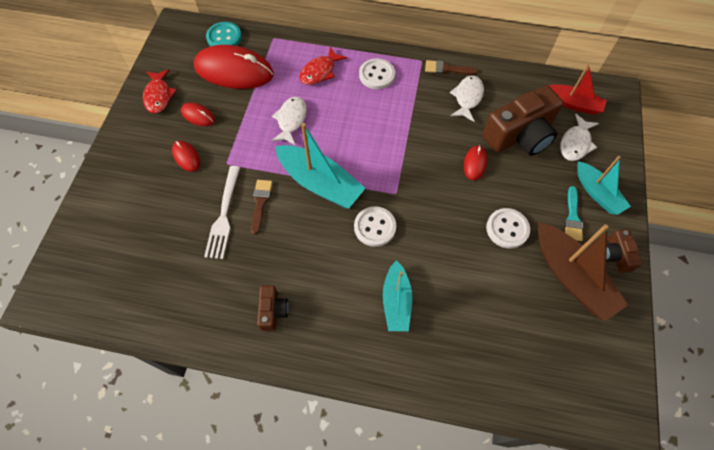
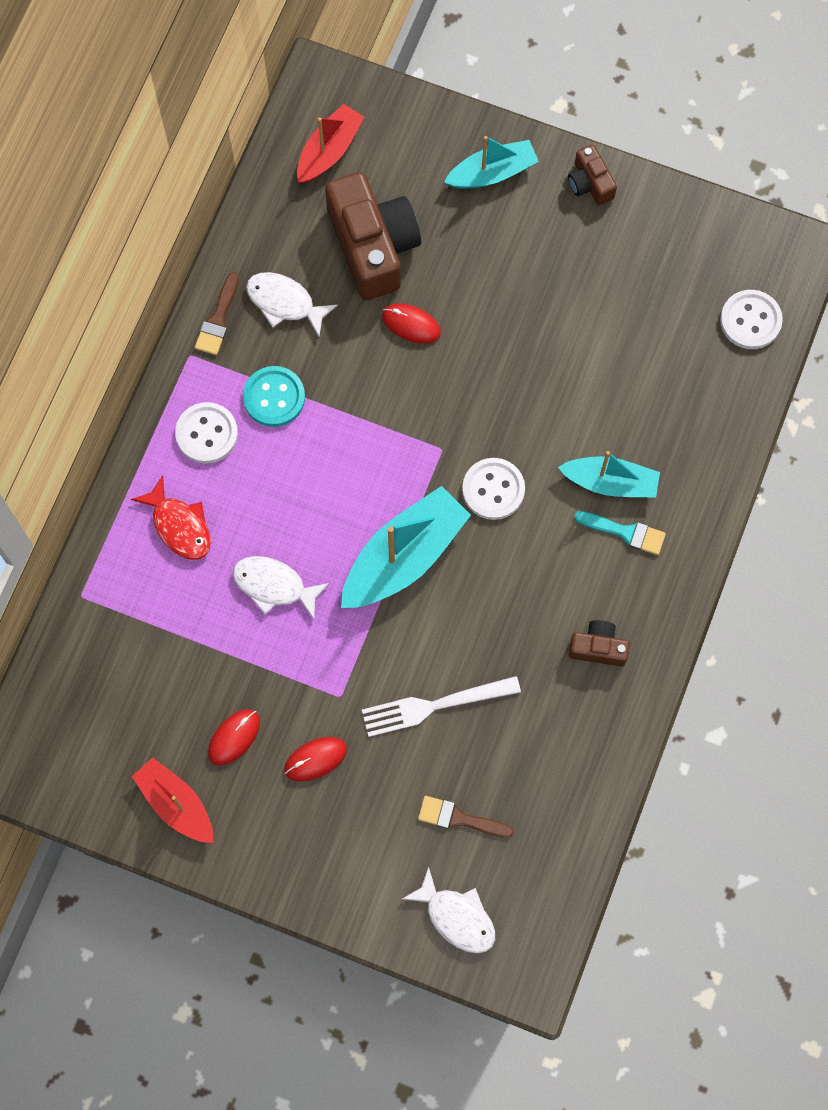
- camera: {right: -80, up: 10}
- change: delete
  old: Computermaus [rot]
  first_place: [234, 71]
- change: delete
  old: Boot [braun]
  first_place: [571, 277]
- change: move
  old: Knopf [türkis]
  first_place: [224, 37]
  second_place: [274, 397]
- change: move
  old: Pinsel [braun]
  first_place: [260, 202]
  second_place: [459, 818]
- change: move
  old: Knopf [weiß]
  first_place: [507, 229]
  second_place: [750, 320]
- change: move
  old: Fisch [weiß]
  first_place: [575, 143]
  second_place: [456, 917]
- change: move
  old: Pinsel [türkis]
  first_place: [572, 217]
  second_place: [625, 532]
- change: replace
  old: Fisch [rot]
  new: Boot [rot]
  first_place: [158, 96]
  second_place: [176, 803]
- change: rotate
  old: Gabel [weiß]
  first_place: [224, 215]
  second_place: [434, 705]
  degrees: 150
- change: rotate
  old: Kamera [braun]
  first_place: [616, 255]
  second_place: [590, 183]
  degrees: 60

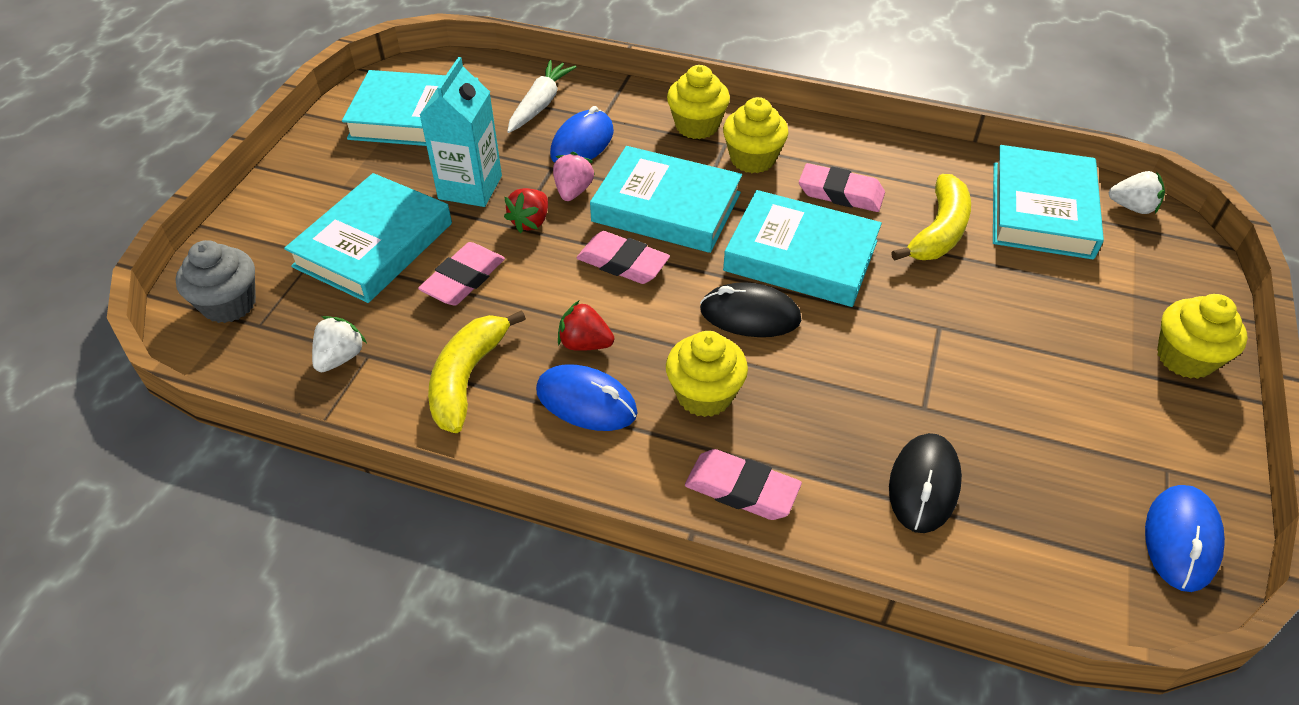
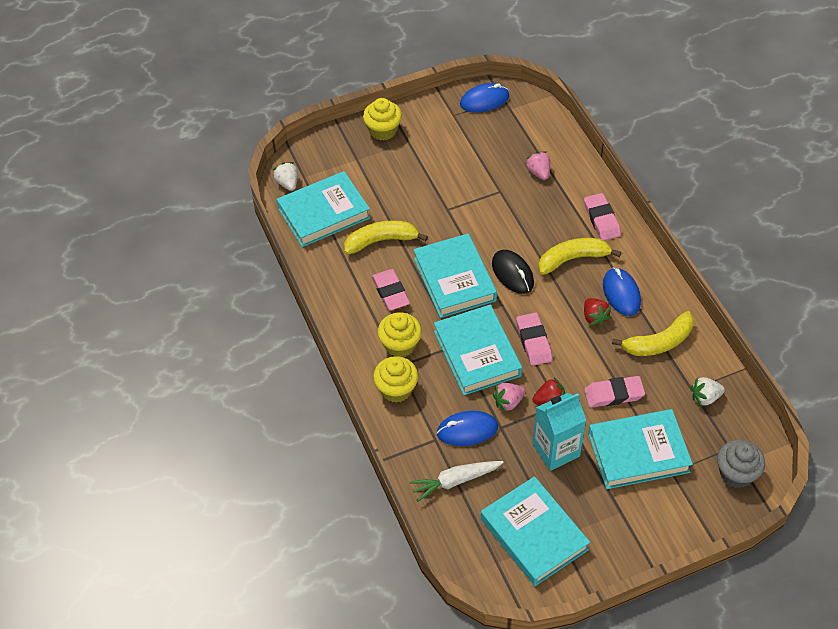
- camera: {right: -130, up: 5}
- change: replace
  old: Muffin [gelb]
  new: Banane [gelb]
  first_place: [704, 395]
  second_place: [573, 259]
- change: replace
  old: Computermaus [schwarz]
  new: Erdbeere [rosa]
  first_place: [924, 485]
  second_place: [538, 172]

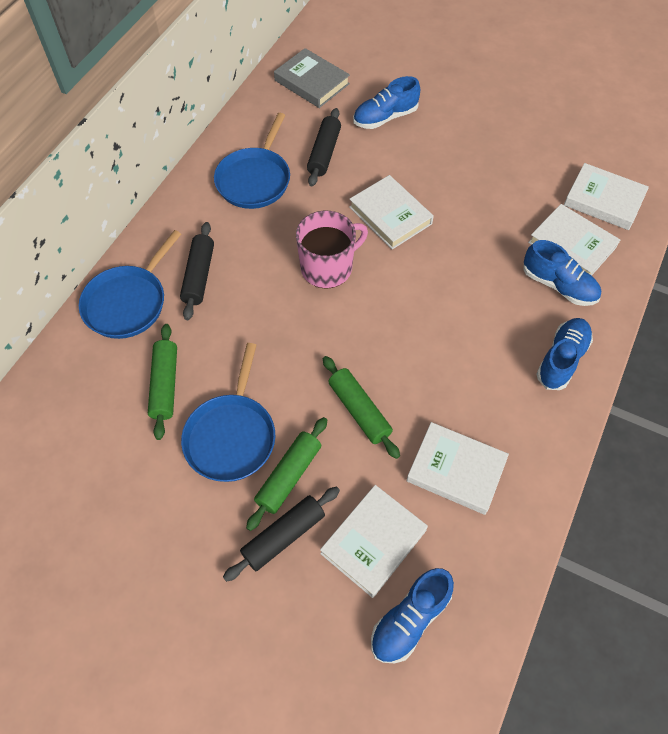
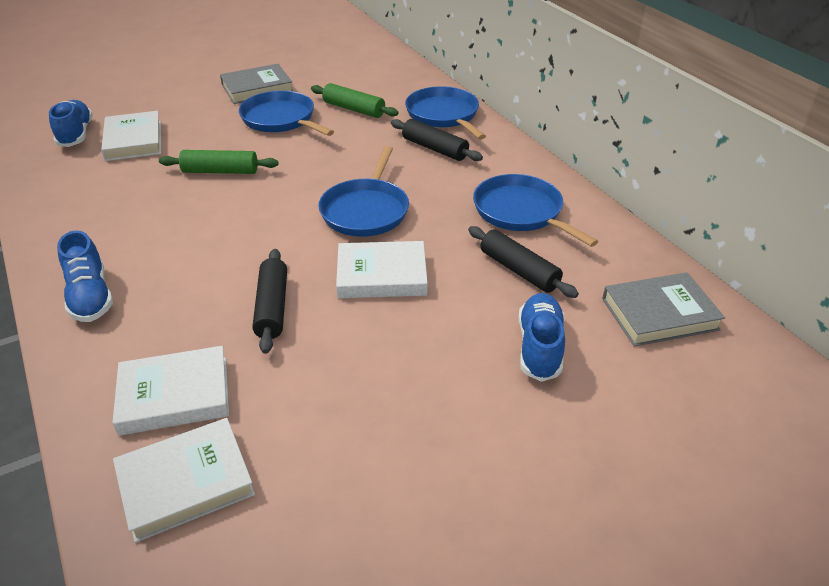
- camera: {right: 125, up: -20}
- change: delete
  old: Nudelholz [grün]
  first_place: [289, 476]
- change: delete
  old: Buch [weiß]
  first_place: [456, 470]
- change: delete
  old: Schuh [blau]
  first_place: [558, 285]
- change: insert
  new: Buch [grau]
  second_place: [257, 88]
- change: move
  old: Nudelholz [schwarz]
  first_place: [283, 536]
  second_place: [272, 307]
- change: replace
  old: Tasse [rosa]
  new: Pfanne [blau]
  first_place: [328, 267]
  second_place: [366, 210]

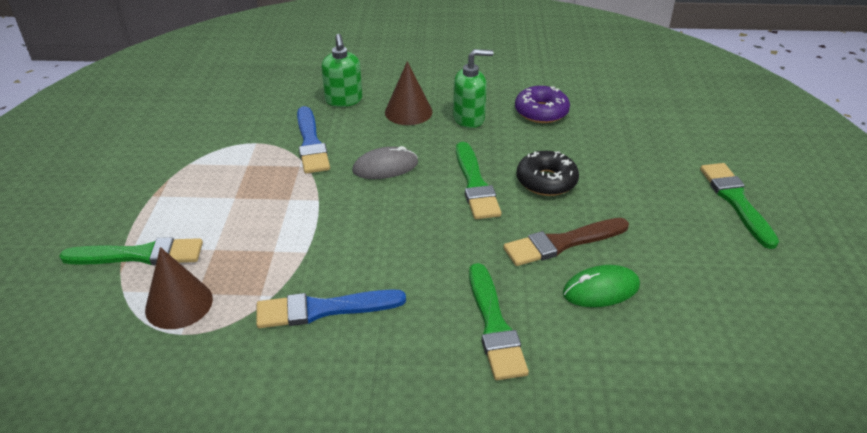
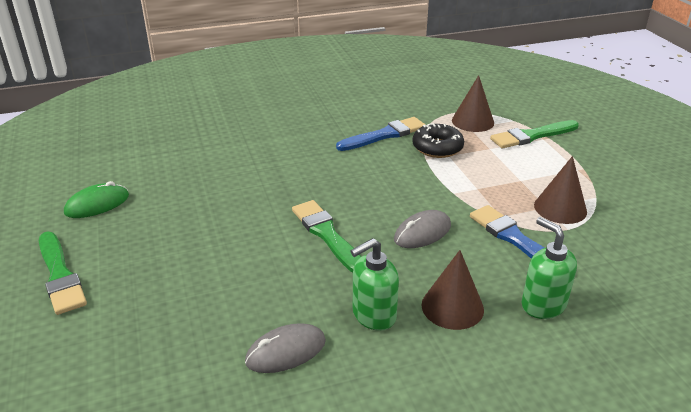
- camera: {right: 160, up: -5}
- change: delete
  old: Pinsel [grün]
  first_place: [494, 325]
- change: delete
  old: Pinsel [braun]
  first_place: [562, 243]
- change: insert
  new: Kegel [braun]
  second_place: [560, 208]
- change: move
  old: Donut [schwarz]
  first_place: [546, 181]
  second_place: [437, 148]
- change: move
  old: Computermaus [grün]
  first_place: [601, 290]
  second_place: [97, 204]
- change: replace
  old: Donut [lila]
  new: Computermaus [grau]
  first_place: [541, 112]
  second_place: [286, 351]

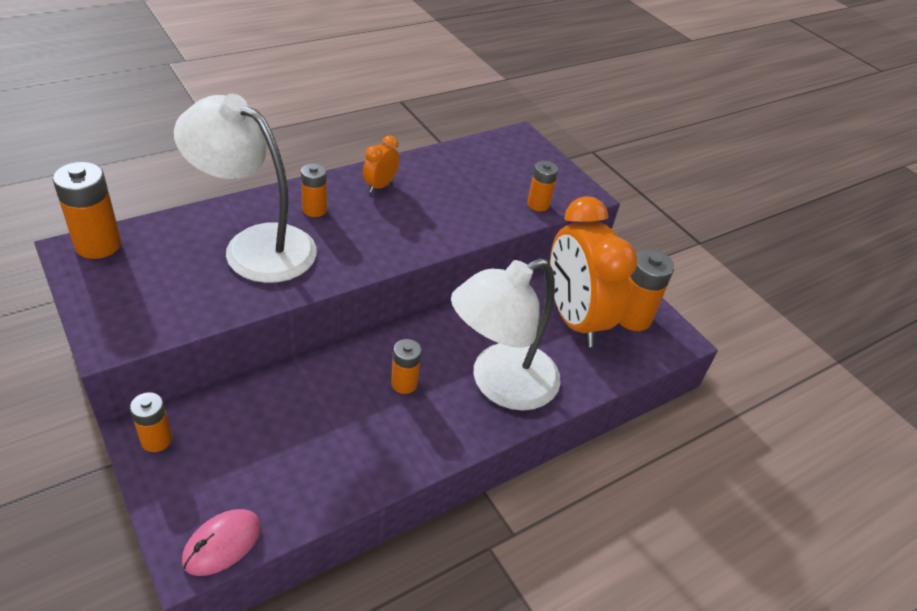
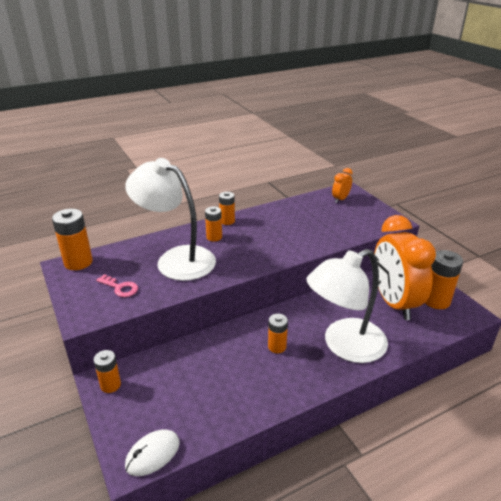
- camera: {right: 10, up: -10}
- change: insert
  new: Schlüssel [rosa]
  second_place: [120, 288]
- change: move
  old: Wecker [orange]
  first_place: [380, 185]
  second_place: [340, 199]
- change: move
  old: Batterie [orange]
  first_place: [538, 204]
  second_place: [227, 221]
- change: recolor
  old: Computermaus [rosa]
  new: Computermaus [weiß]
  first_place: [222, 544]
  second_place: [153, 454]

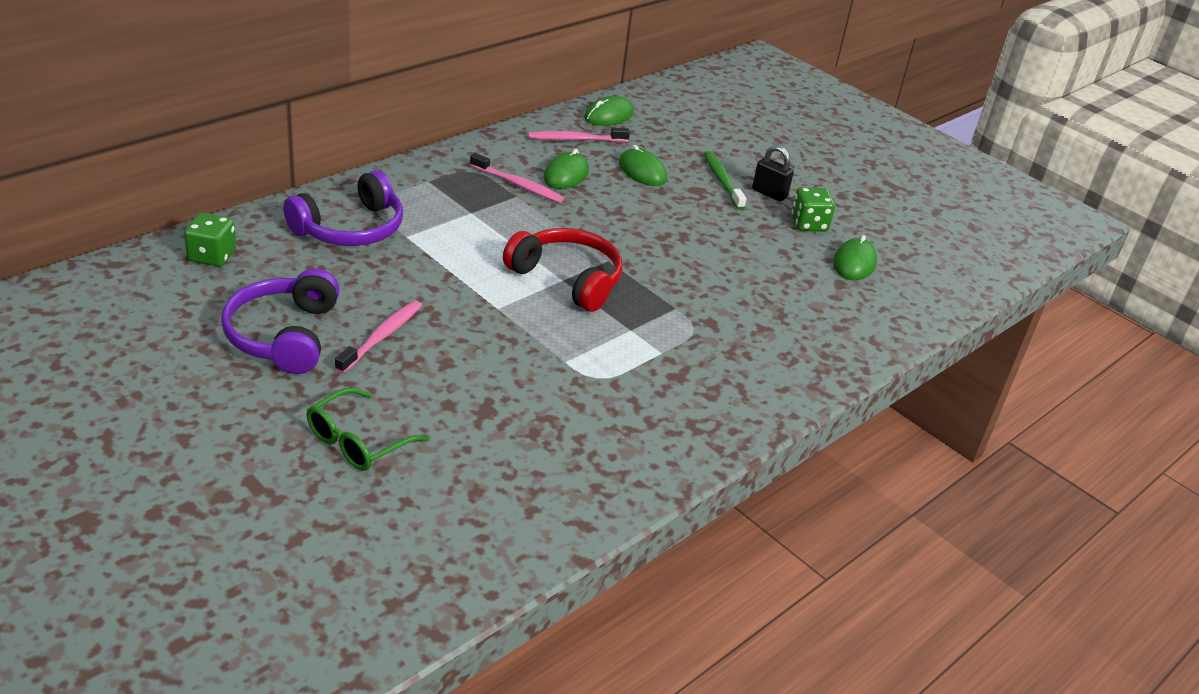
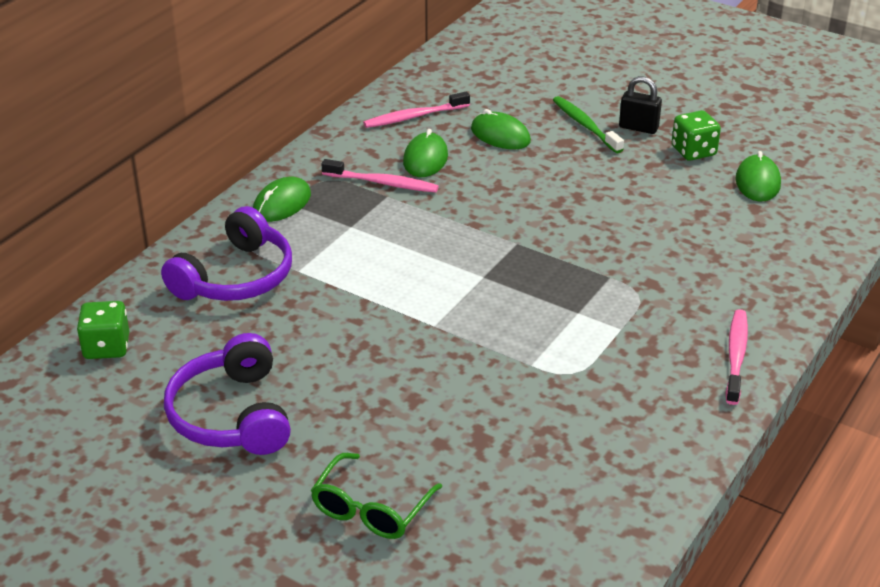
- camera: {right: -10, up: 0}
- change: delete
  old: Kopfhörer [rot]
  first_place: [568, 279]
- change: move
  old: Zahnbürste [rosa]
  first_place: [382, 337]
  second_place: [736, 356]
- change: move
  old: Computermaus [grün]
  first_place: [608, 116]
  second_place: [282, 203]

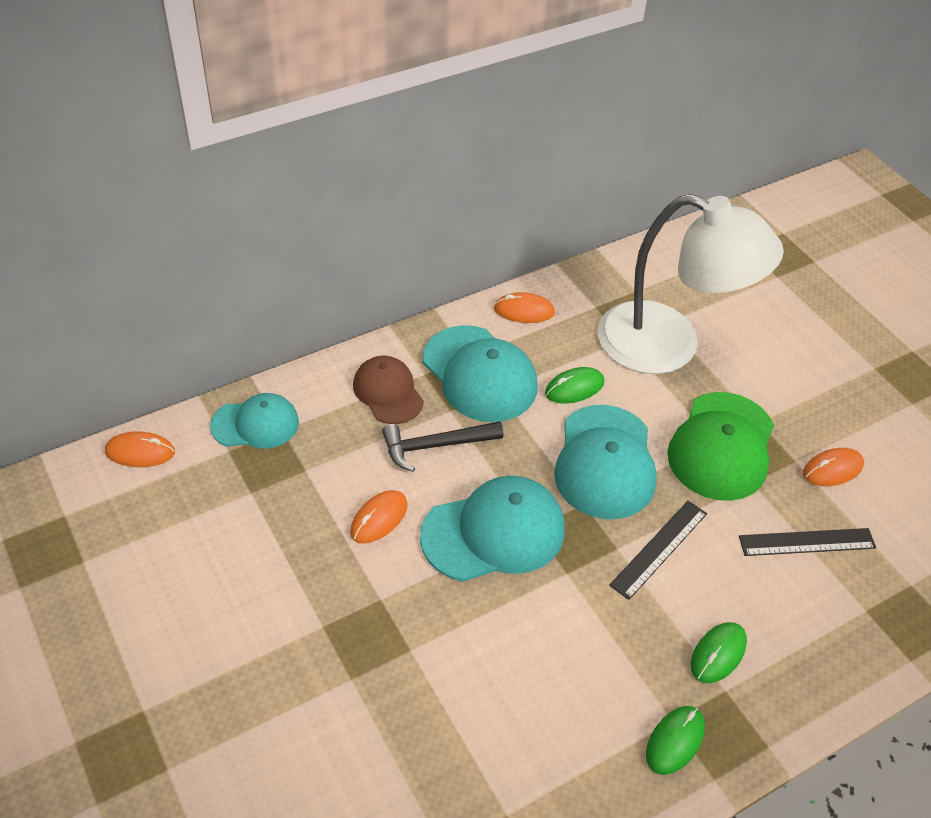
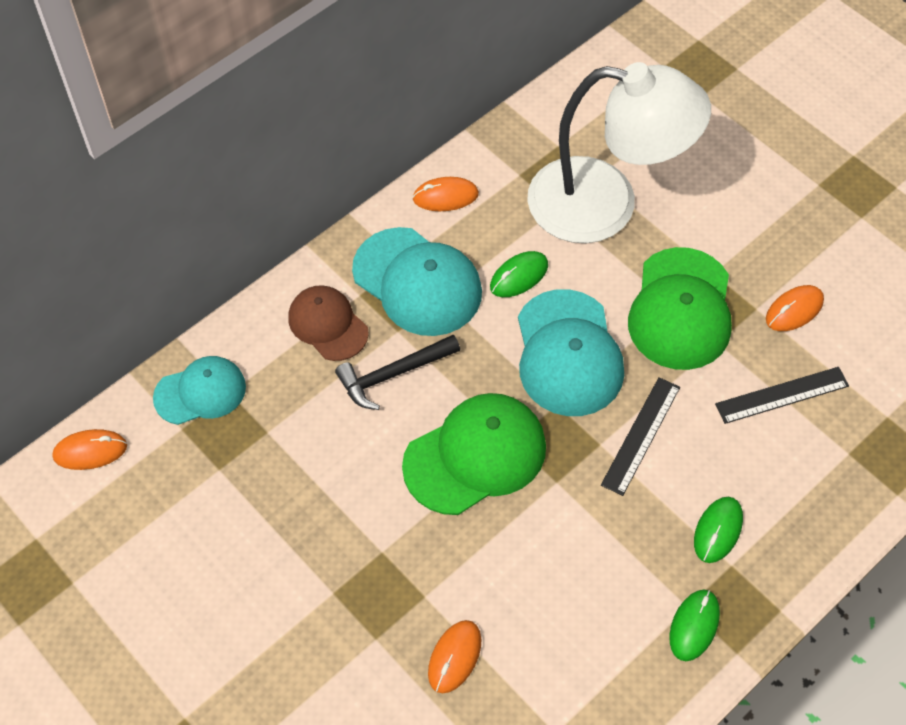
- camera: {right: -10, up: 10}
- change: move
  old: Computermaus [orange]
  first_place: [379, 519]
  second_place: [454, 657]
- change: recolor
  old: Kappe [türkis]
  new: Kappe [grün]
  first_place: [494, 532]
  second_place: [475, 456]

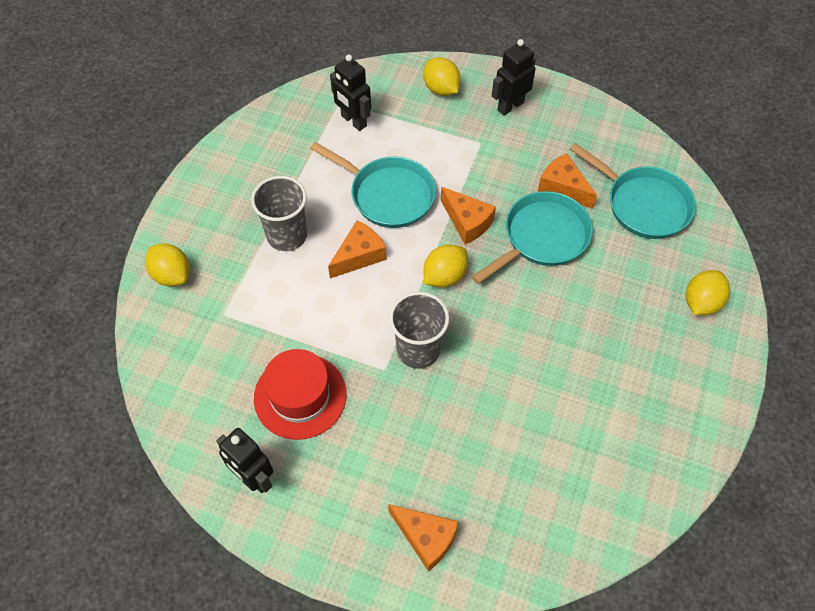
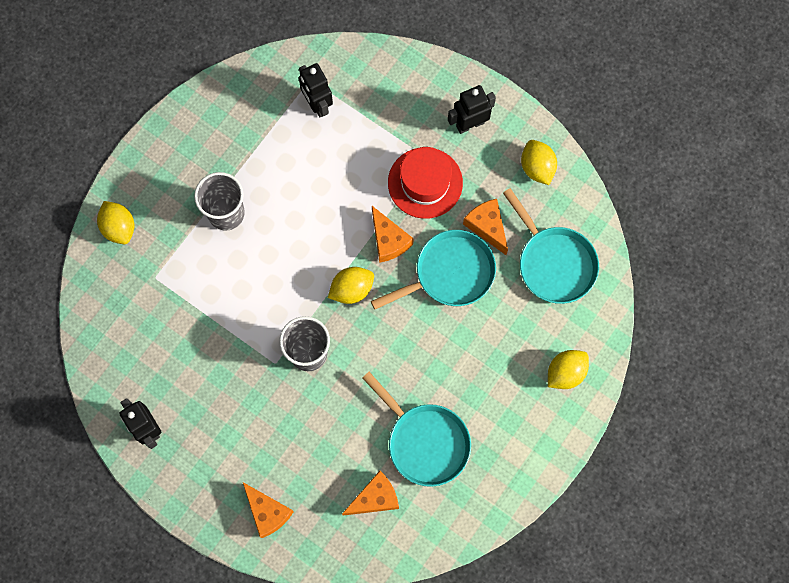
- camera: {right: 15, up: 15}
- change: move
  old: Hut [rot]
  first_place: [300, 396]
  second_place: [425, 183]
- change: move
  old: Pfanne [türkis]
  first_place: [387, 194]
  second_place: [424, 441]
- change: move
  old: Käse [orange]
  first_place: [359, 256]
  second_place: [375, 498]
- change: move
  old: Zitrone [gelb]
  first_place: [441, 89]
  second_place: [537, 168]

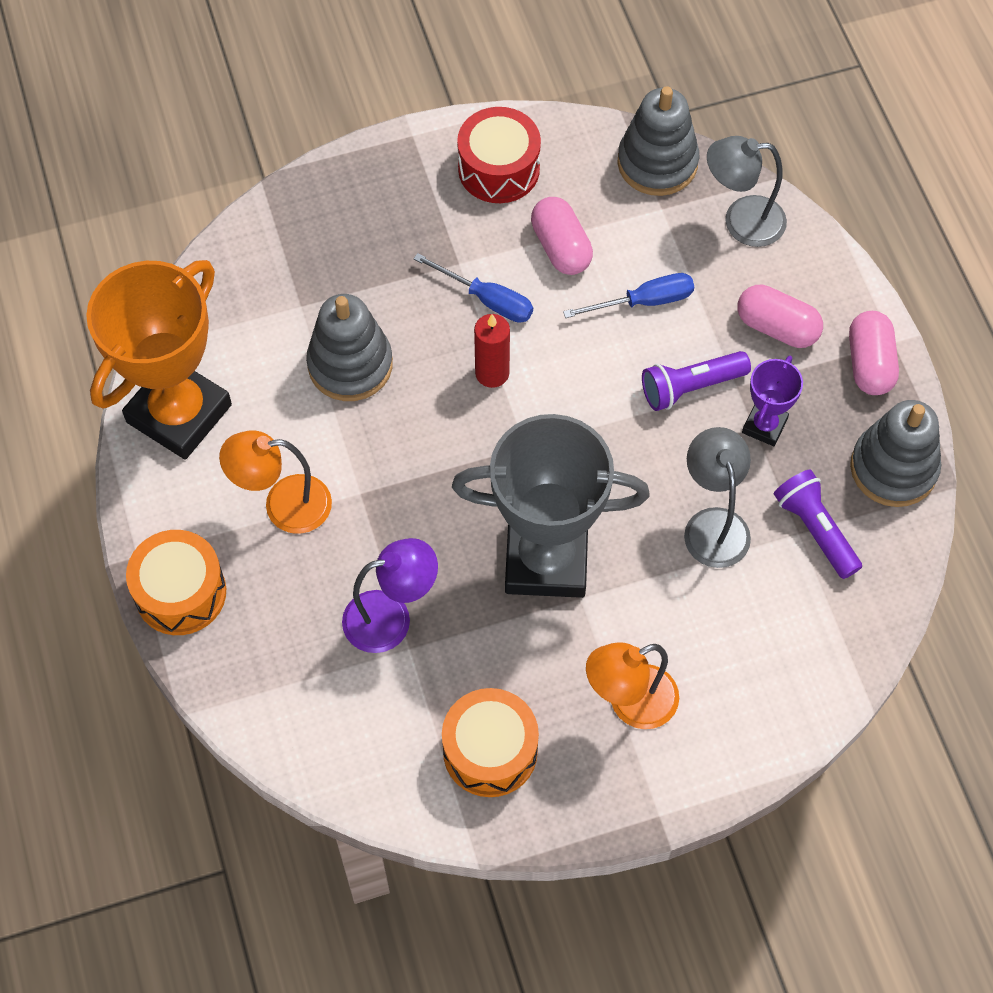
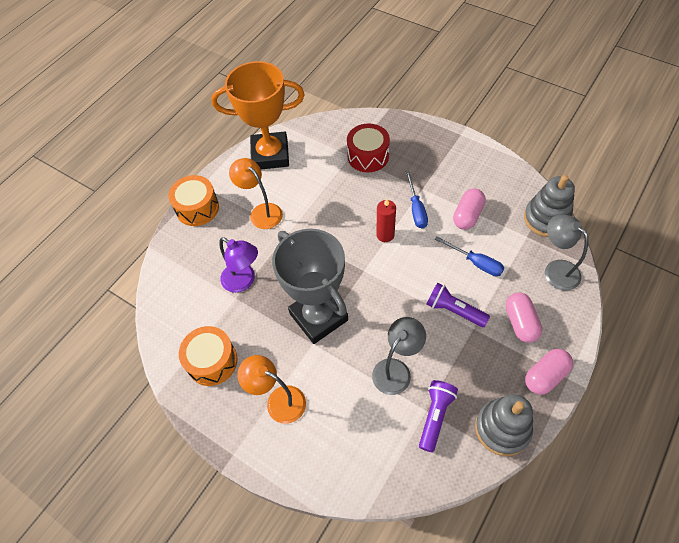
- camera: {right: 55, up: -5}
- change: delete
  old: Stapelspielzeug [grau]
  first_place: [350, 365]
- change: delete
  old: Pokal [lila]
  first_place: [764, 426]
- change: move
  old: Trommel [rot]
  first_place: [499, 169]
  second_place: [368, 156]

